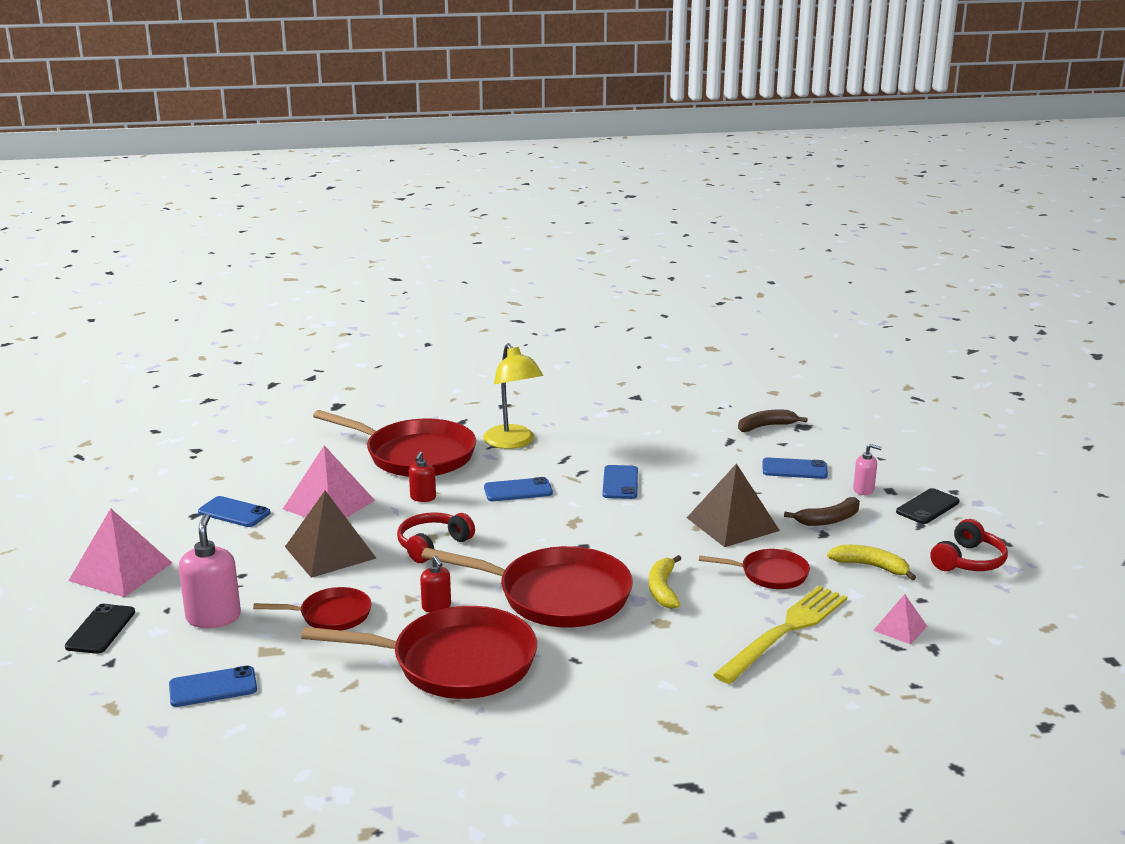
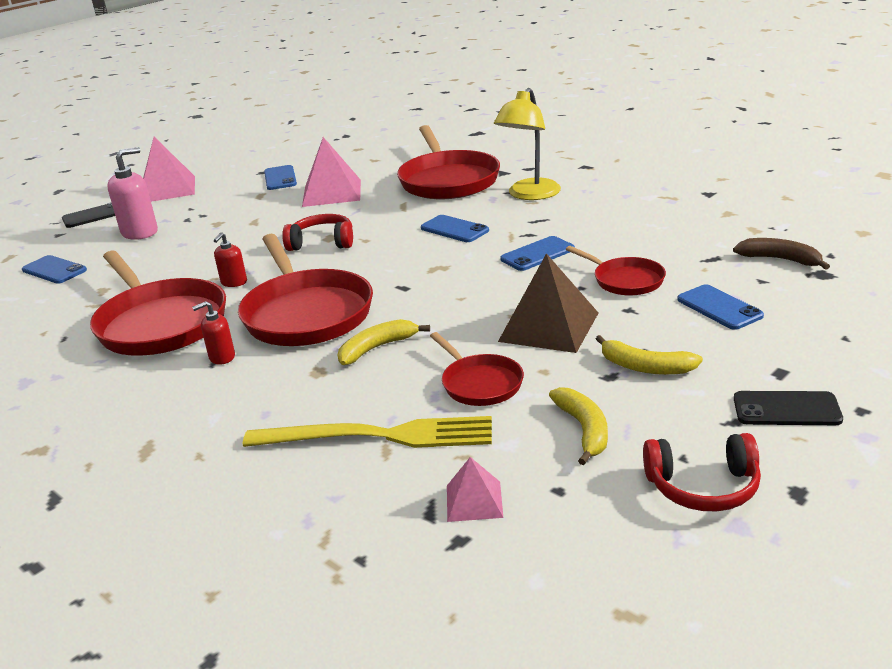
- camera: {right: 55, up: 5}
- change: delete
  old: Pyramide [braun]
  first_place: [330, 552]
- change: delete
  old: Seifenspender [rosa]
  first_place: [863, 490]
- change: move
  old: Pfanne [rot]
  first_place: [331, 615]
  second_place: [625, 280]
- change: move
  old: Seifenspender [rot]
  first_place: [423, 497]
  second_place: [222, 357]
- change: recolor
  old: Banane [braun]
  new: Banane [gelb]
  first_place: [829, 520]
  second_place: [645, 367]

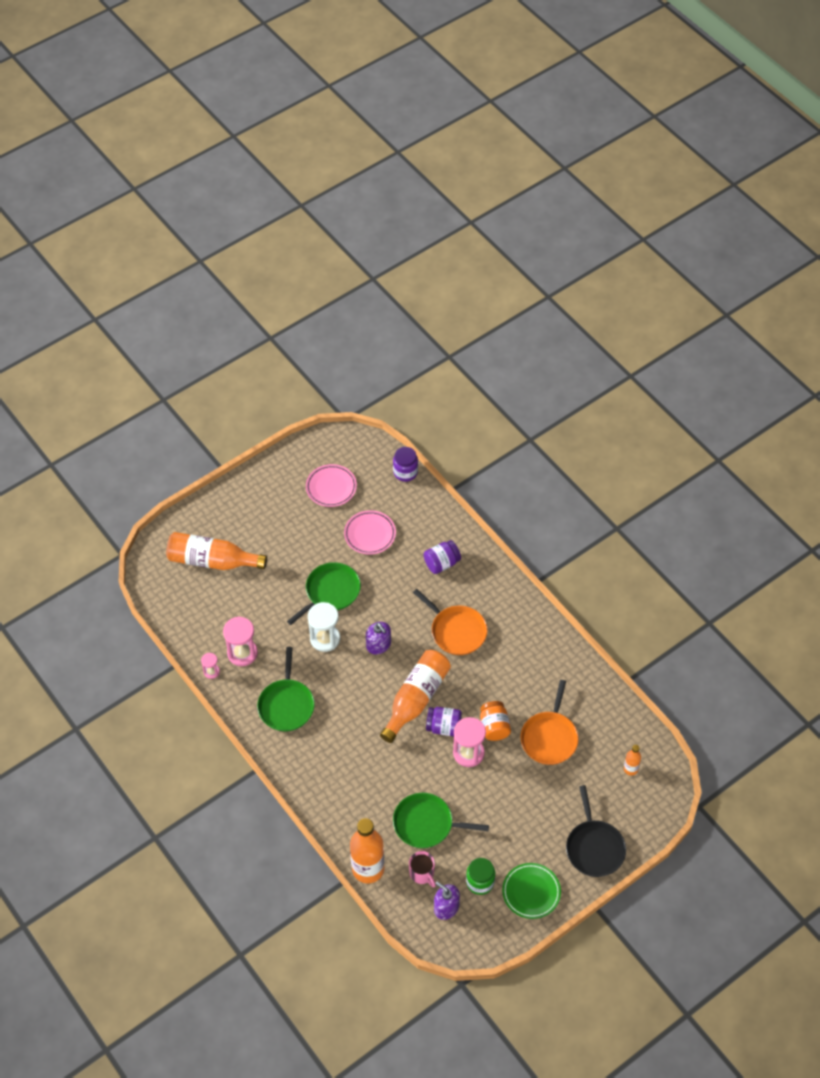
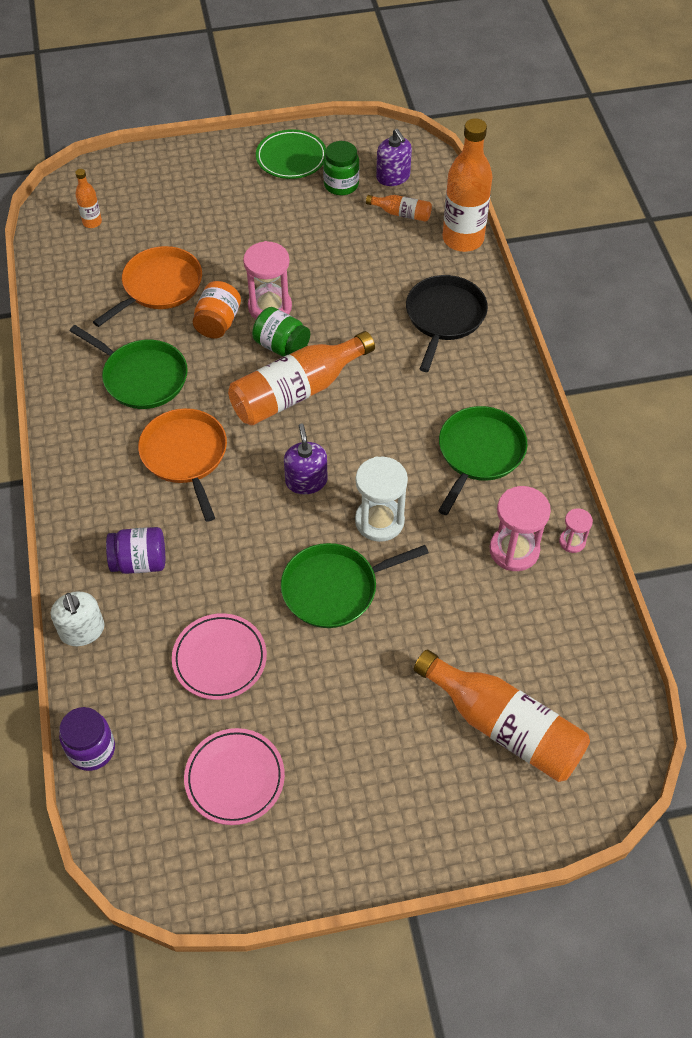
- camera: {right: -155, up: 0}
- change: insert
  new: Seifenspender [weiß]
  second_place: [82, 630]
- change: move
  old: Pfanne [grün]
  first_place: [426, 824]
  second_place: [142, 377]
- change: move
  old: Pfanne [schwarz]
  first_place: [594, 847]
  second_place: [444, 317]
- change: replace
  old: Tasse [rosa]
  new: Flasche [orange]
  first_place: [422, 873]
  second_place: [402, 214]
- change: recolor
  old: Einmachglas [lila]
  new: Einmachglas [grün]
  first_place: [444, 727]
  second_place: [282, 346]

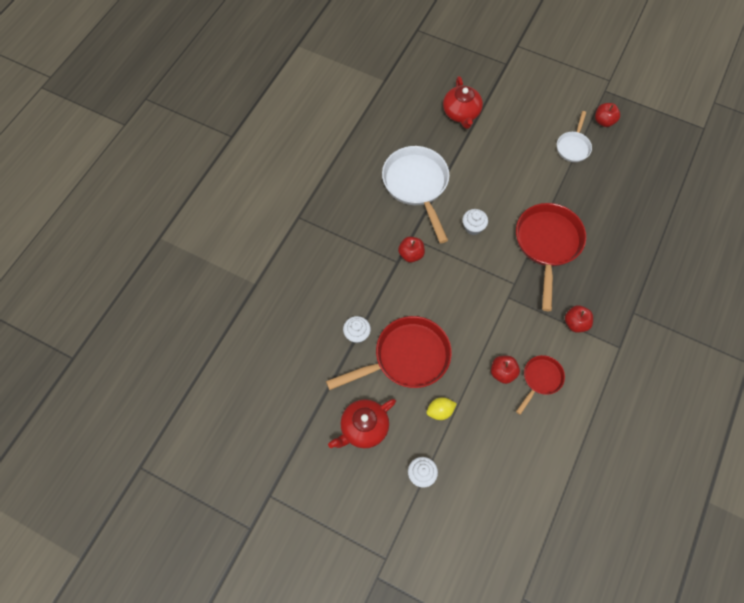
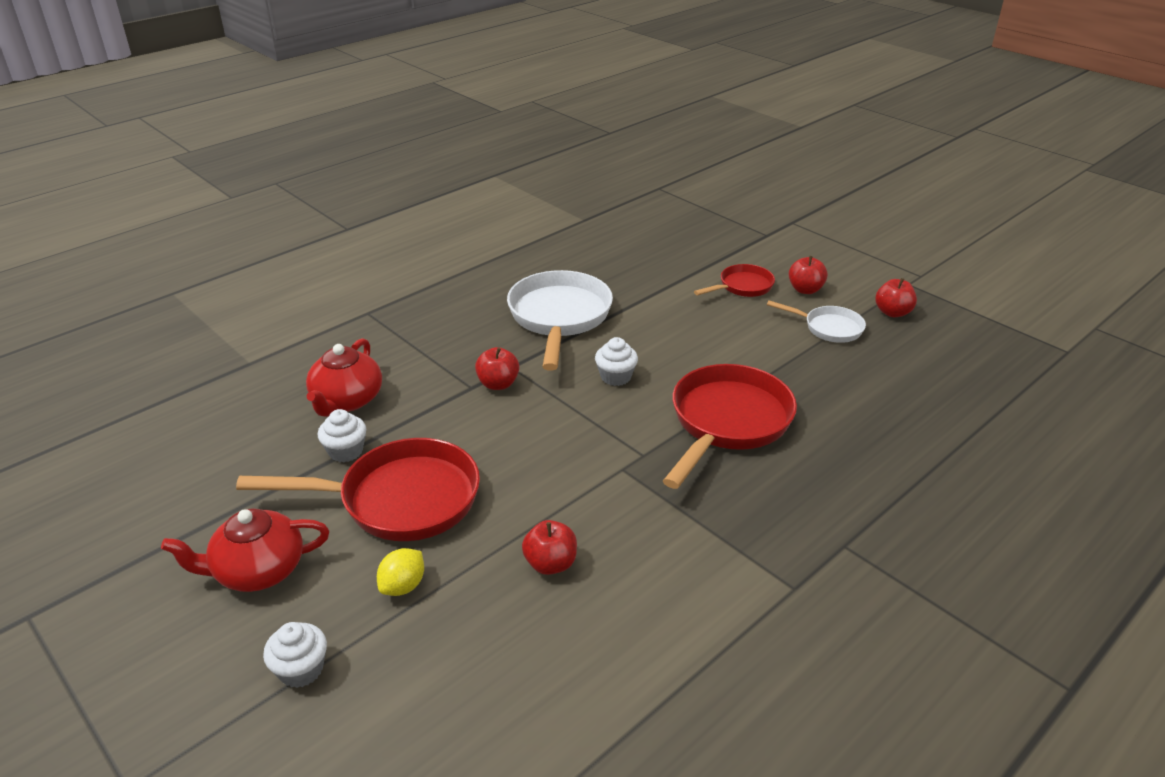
- camera: {right: 20, up: -30}
- change: move
  old: Teekanne [rot]
  first_place: [461, 113]
  second_place: [347, 401]
- change: move
  old: Pfanne [rot]
  first_place: [540, 379]
  second_place: [742, 287]
- change: move
  old: Apfel [rot]
  first_place: [575, 323]
  second_place: [805, 290]
- change: rotate
  old: Zitrone [gelb]
  first_place: [440, 411]
  second_place: [403, 586]
  degrees: -60
- change: rotate
  old: Pfanne [weiß]
  first_place: [573, 147]
  second_place: [828, 328]
  degrees: -105

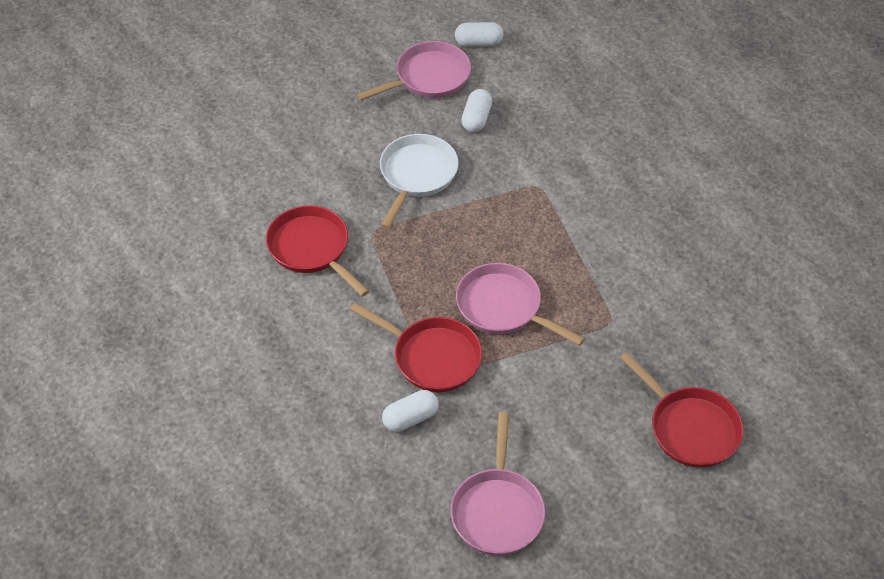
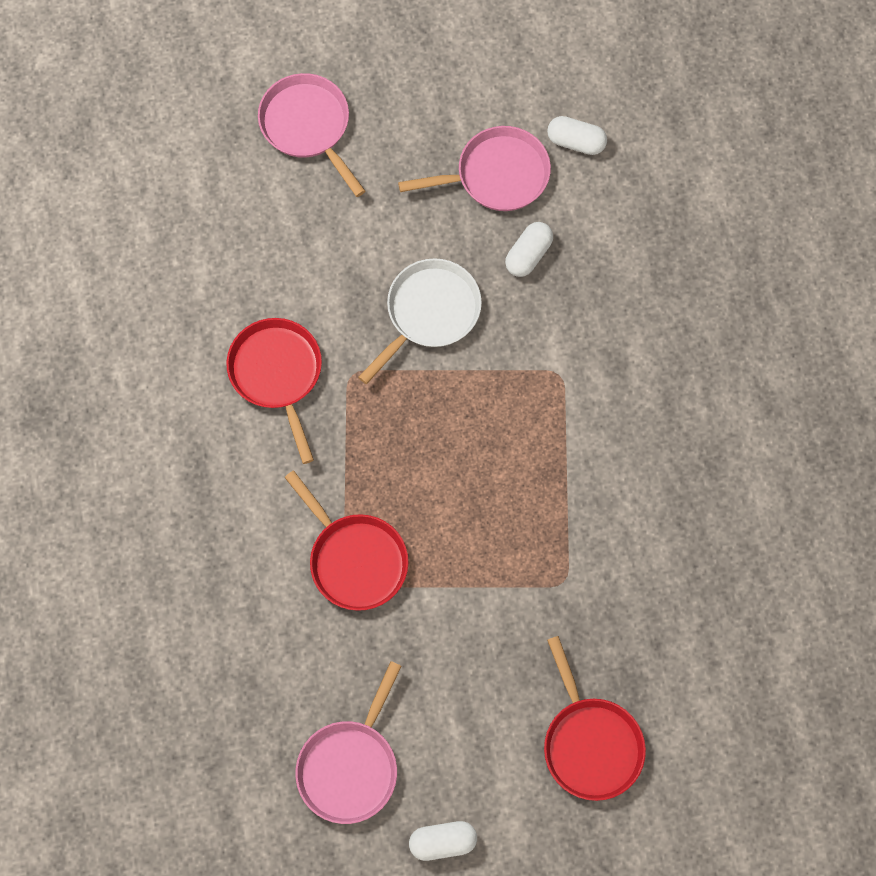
- camera: {right: 20, up: 20}
- change: move
  old: Kapsel [weiß]
  first_place: [410, 418]
  second_place: [443, 842]
- change: move
  old: Pfanne [rosa]
  first_place: [503, 307]
  second_place: [308, 127]

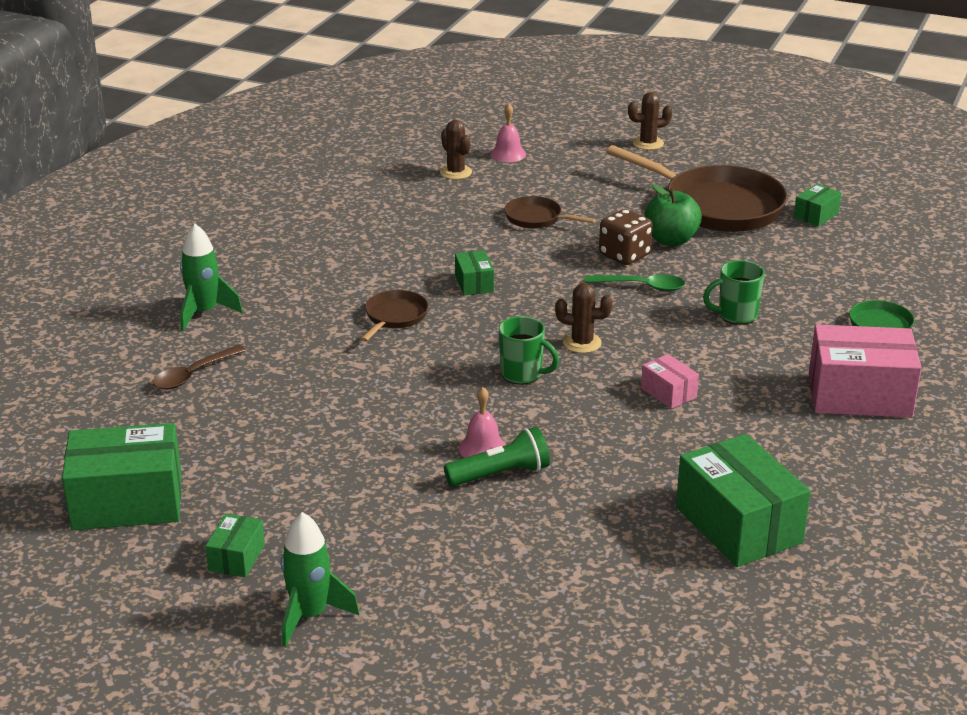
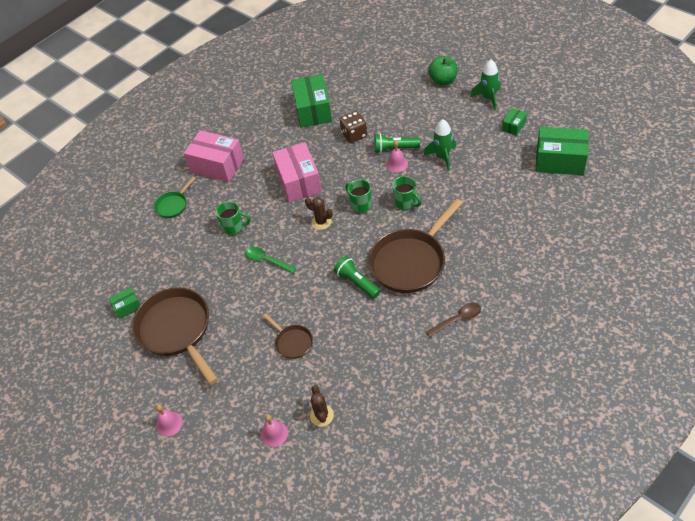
- camera: {right: -155, up: 20}
- change: insert
  new: Tasse [grün]
  second_place: [405, 203]
- change: move
  old: Löffel [braun]
  first_place: [194, 374]
  second_place: [457, 319]
- change: move
  old: Rakete [grün]
  first_place: [204, 313]
  second_place: [442, 157]
- change: move
  old: Spielwürfel [braun]
  first_place: [624, 255]
  second_place: [354, 135]
- change: move
  old: Apfel [grün]
  first_place: [671, 240]
  second_place: [443, 80]
- change: replace
  old: Schachtel [grün]
  new: Taschenlampe [grün]
  first_place: [474, 283]
  second_place: [357, 282]
- change: replace
  old: Kaktus [braun]
  new: Glocke [rosa]
  first_place: [648, 143]
  second_place: [169, 423]
- change: resize
  old: Pfanne [braun]
  first_place: [394, 317]
  second_place: [411, 261]
  factor: 2.1
- change: resize
  old: Schachtel [rosa]
  first_place: [668, 392]
  second_place: [299, 181]
  factor: 2.08

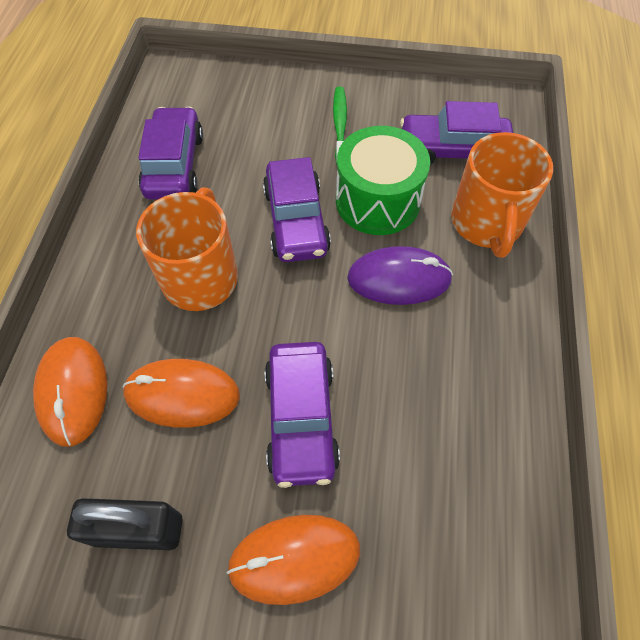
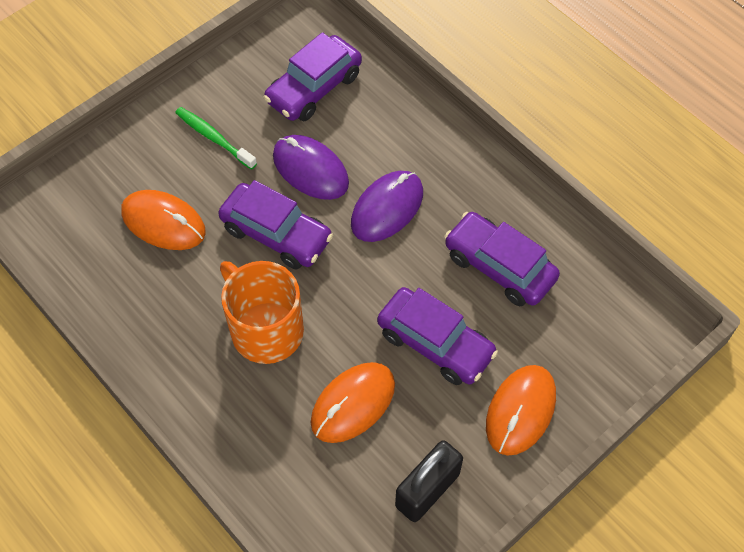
- camera: {right: -50, up: 0}
- change: delete
  old: Tasse [orange]
  first_place: [486, 223]
- change: move
  old: Computermaus [orange]
  first_place: [73, 391]
  second_place: [163, 222]
- change: move
  old: Auto [lila]
  first_place: [174, 165]
  second_place: [499, 267]
- change: replace
  old: Trommel [grün]
  new: Computermaus [lila]
  first_place: [377, 201]
  second_place: [310, 170]

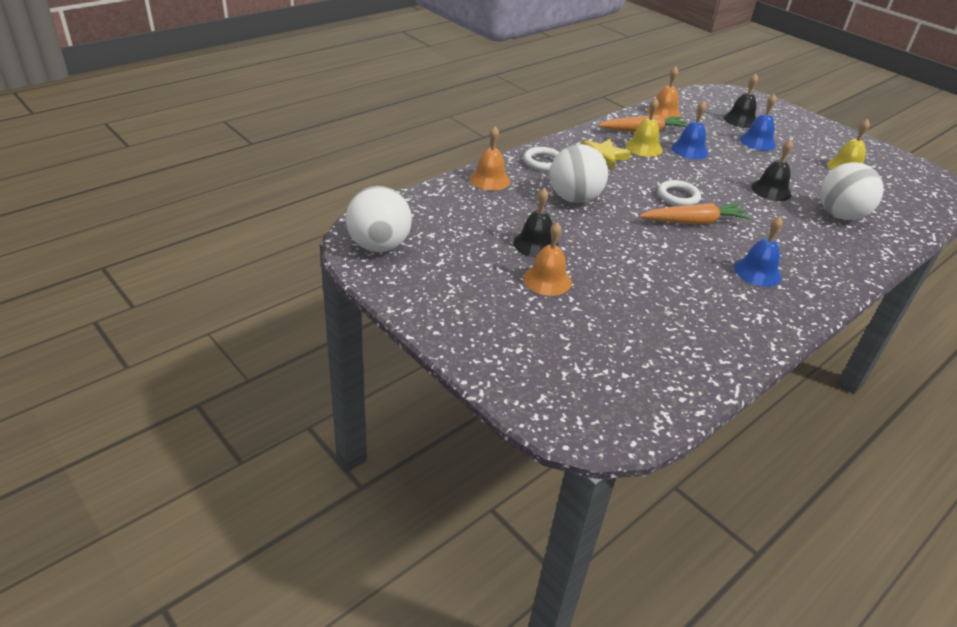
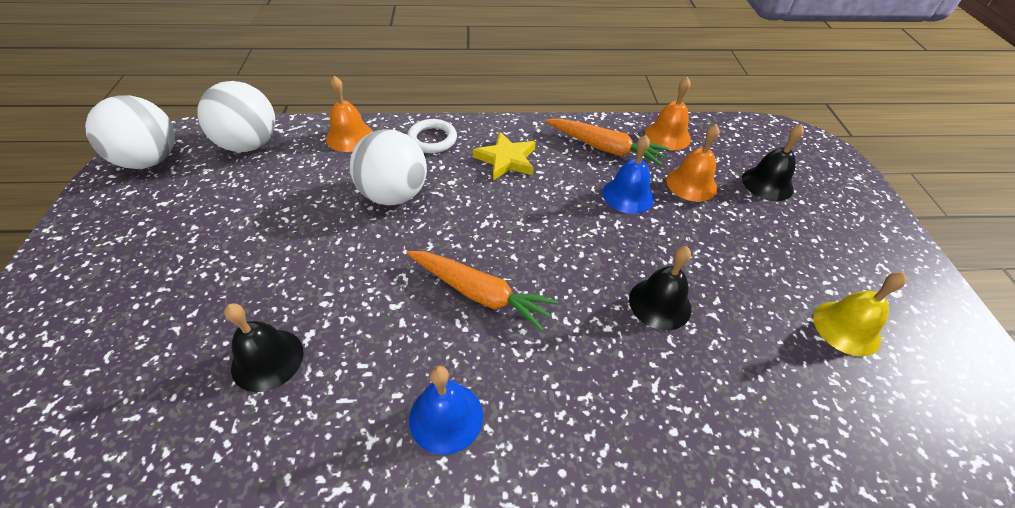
- camera: {right: 40, up: 10}
- change: delete
  old: Glocke [gelb]
  first_place: [643, 147]
- change: delete
  old: Ring [weiß]
  first_place: [678, 196]
- change: delete
  old: Glocke [blau]
  first_place: [757, 142]
- change: move
  old: Glocke [schwarz]
  first_place: [536, 244]
  second_place: [267, 359]
- change: move
  old: Glocke [orange]
  first_place: [547, 280]
  second_place: [691, 184]
- change: move
  old: Ball [weiß]
  first_place: [840, 215]
  second_place: [250, 144]

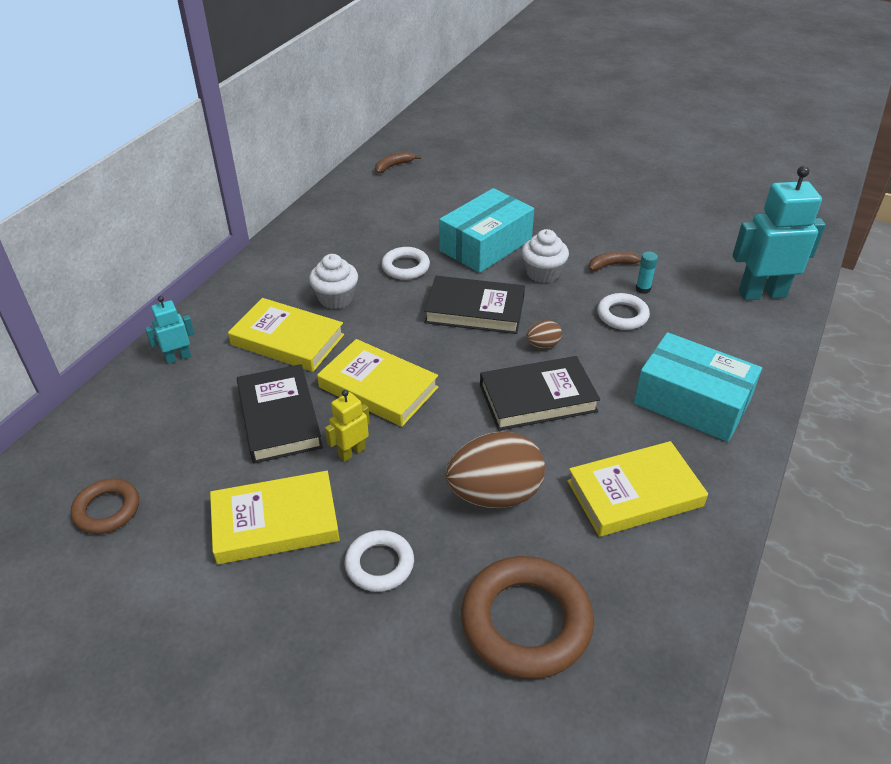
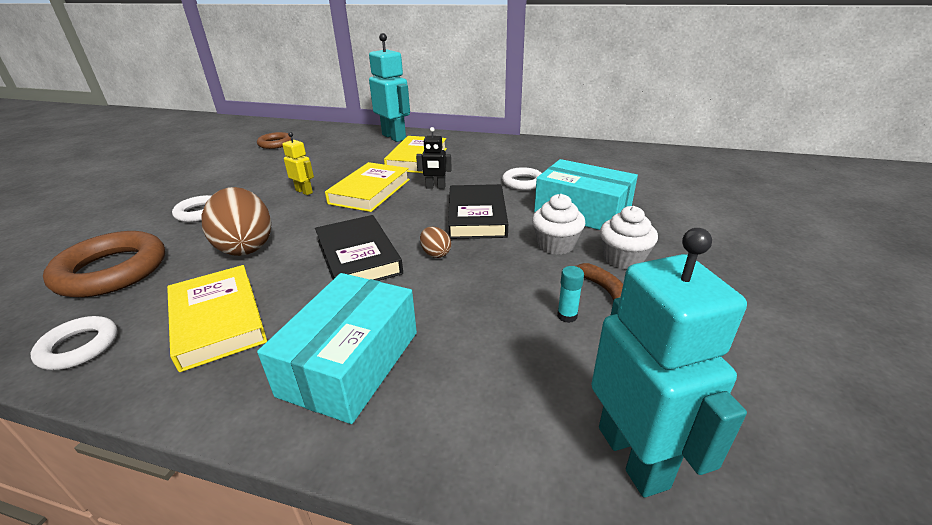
- camera: {right: 80, up: -10}
- change: delete
  old: Buch [gelb]
  first_place: [275, 522]
- change: delete
  old: Buch [schwarz]
  first_place: [279, 418]
- change: delete
  old: Banane [braun]
  first_place: [394, 166]
- change: insert
  new: Roboter [schwarz]
  second_place: [435, 187]
- change: move
  old: Muffin [weiß]
  first_place: [336, 298]
  second_place: [623, 259]
- change: move
  old: Ring [weiß]
  first_place: [622, 315]
  second_place: [79, 347]
- change: resize
  old: Roboter [türkis]
  first_place: [178, 357]
  second_place: [394, 137]
  factor: 1.99

